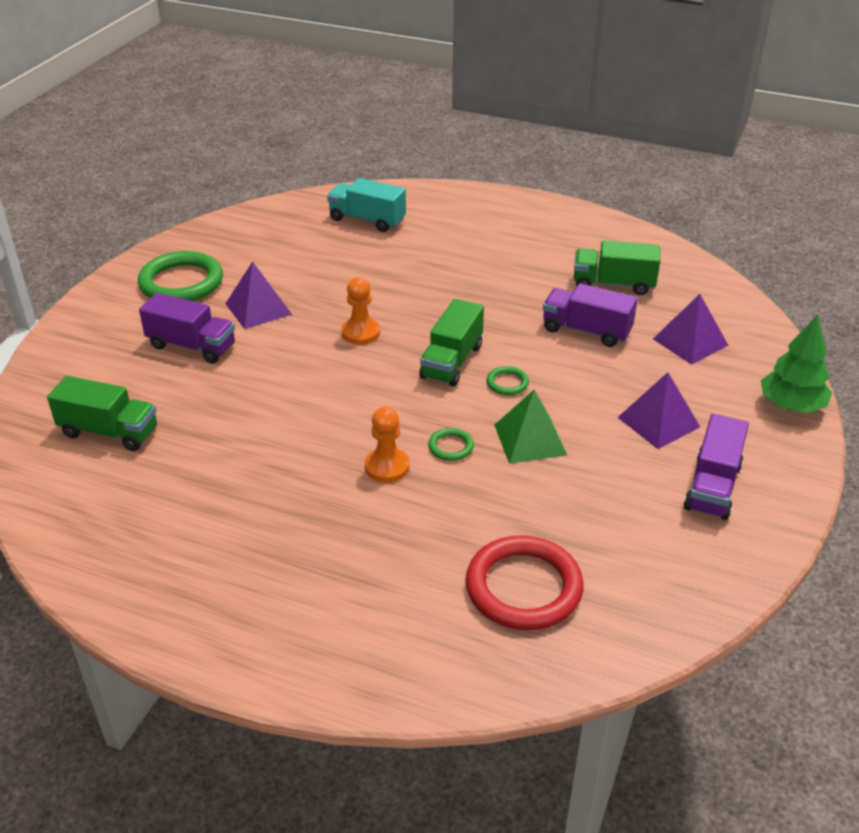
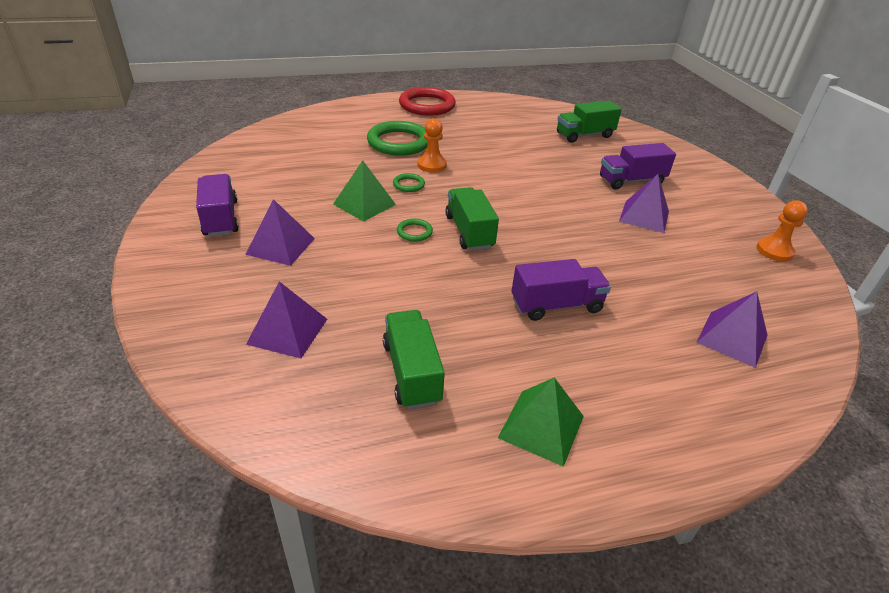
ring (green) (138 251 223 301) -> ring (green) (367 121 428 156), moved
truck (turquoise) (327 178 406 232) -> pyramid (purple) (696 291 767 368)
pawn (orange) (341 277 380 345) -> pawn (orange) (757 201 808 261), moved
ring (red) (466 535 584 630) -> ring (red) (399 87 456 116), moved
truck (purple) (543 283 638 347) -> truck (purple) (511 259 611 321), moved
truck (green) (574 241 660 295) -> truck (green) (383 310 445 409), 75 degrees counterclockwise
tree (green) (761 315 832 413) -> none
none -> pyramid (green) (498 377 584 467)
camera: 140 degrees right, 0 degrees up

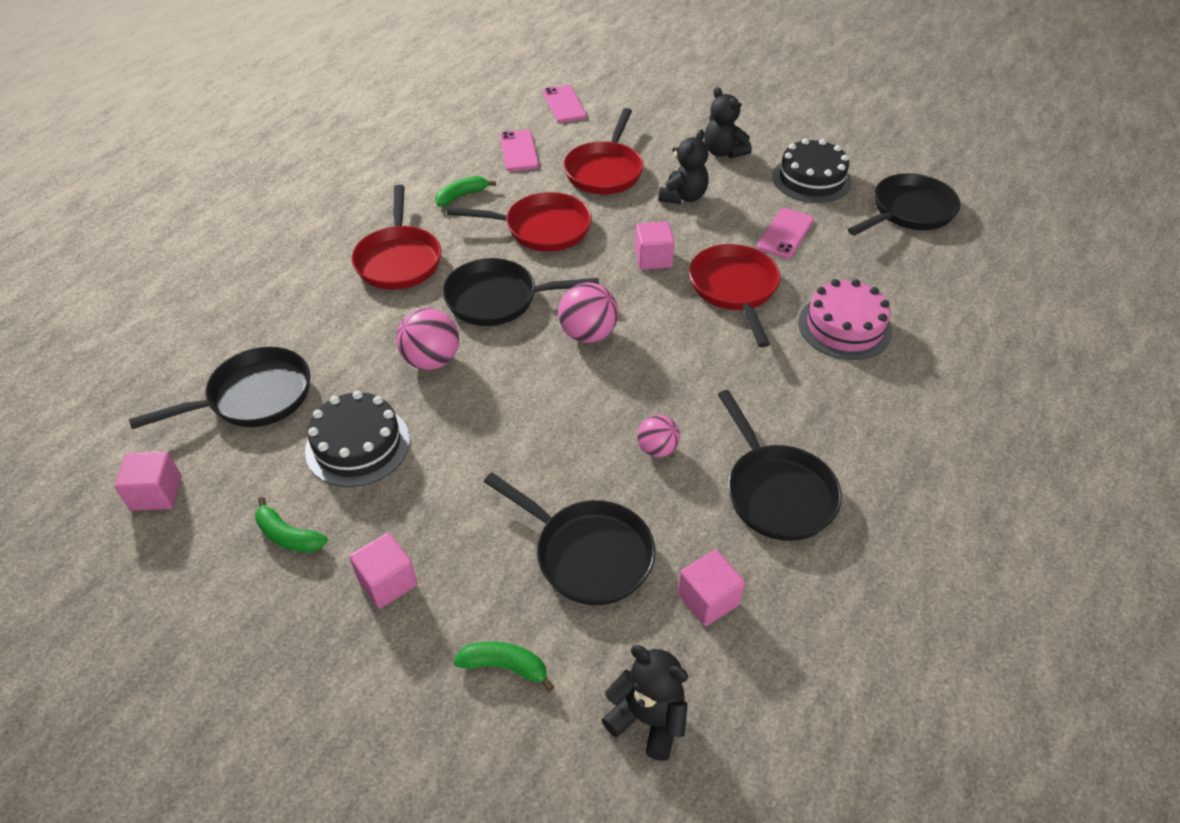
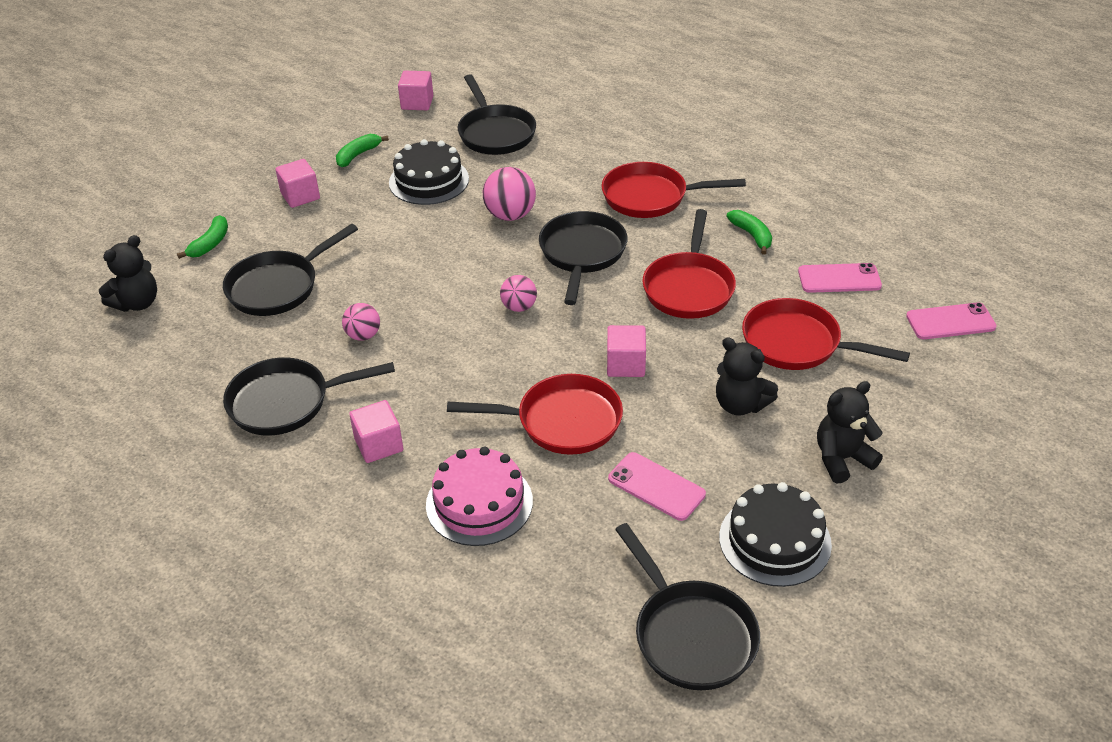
ball (pink) (558 283 618 343) -> ball (pink) (500 275 537 312), x0.64
cube (pink) (678 550 745 626) -> cube (pink) (349 400 403 463), moved
camera: 100 degrees right, 5 degrees down

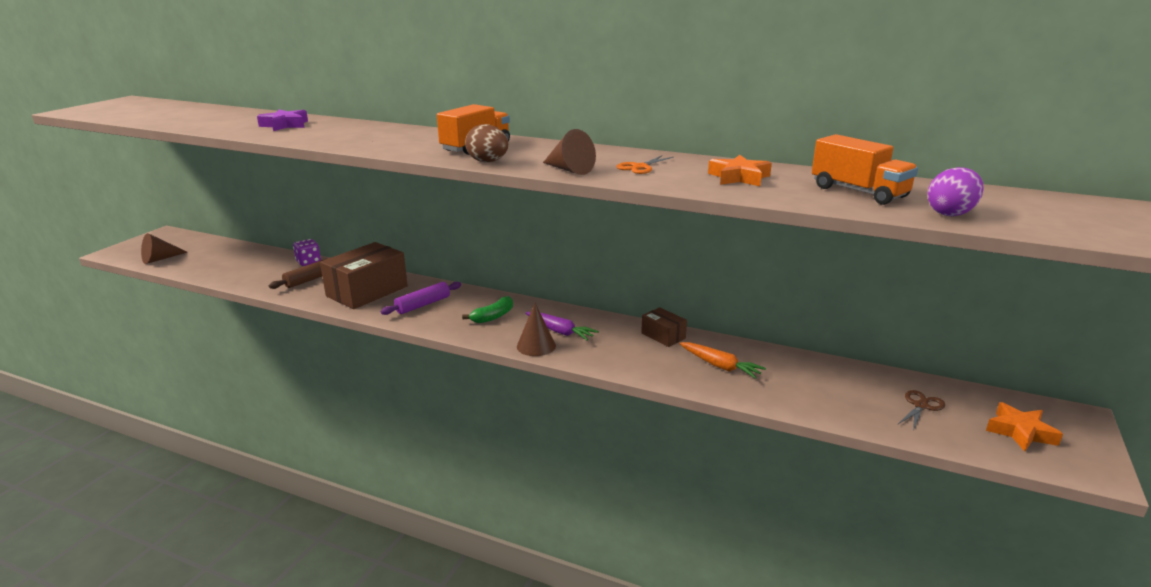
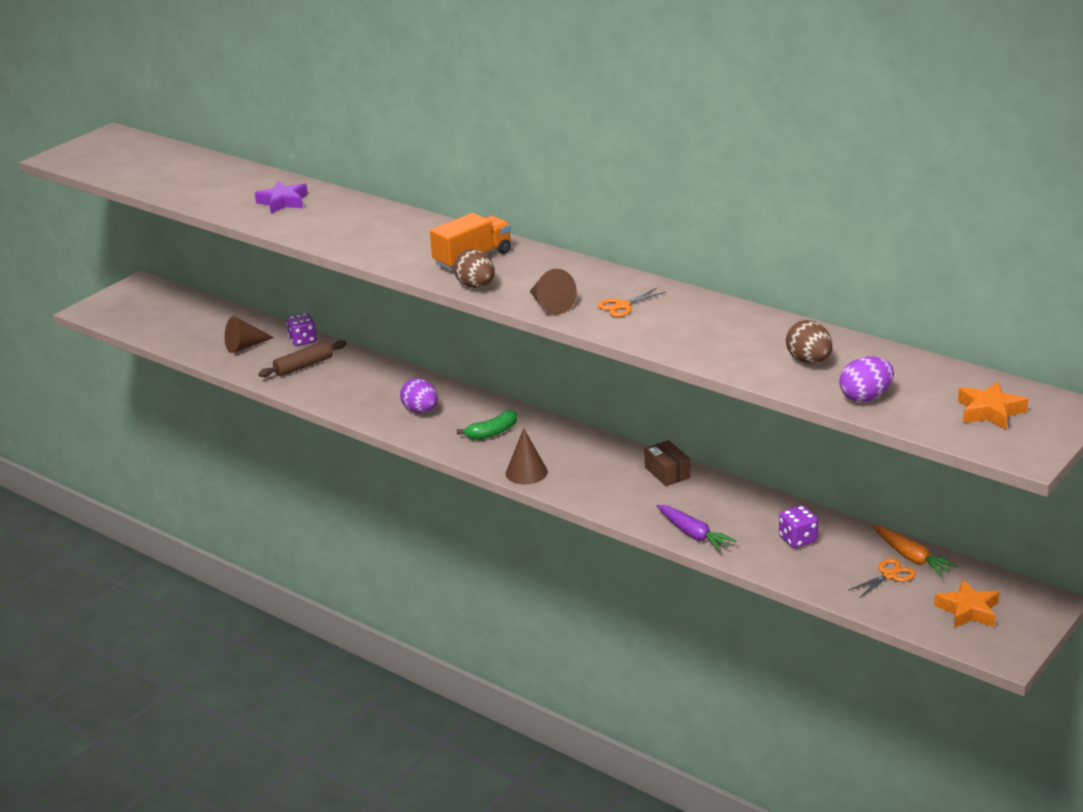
cone (brown) (141 233 187 264) -> cone (brown) (225 316 274 353), moved
box (brown) (320 242 408 309) -> none
rolling pin (purple) (380 282 461 315) -> egg (purple) (400 378 438 413)
carrot (purple) (525 312 599 341) -> carrot (purple) (657 505 736 552), moved
carrot (orange) (679 342 766 379) -> carrot (orange) (872 525 958 577), moved
star (orange) (708 155 772 186) -> star (orange) (958 381 1028 430), moved
truck (orange) (812 134 918 205) -> egg (brown) (786 320 833 364)
scissors (brown) (898 390 945 431) -> scissors (orange) (848 558 916 598)
none -> dice (purple) (779 505 818 548)
camera: 15 degrees right, 5 degrees up

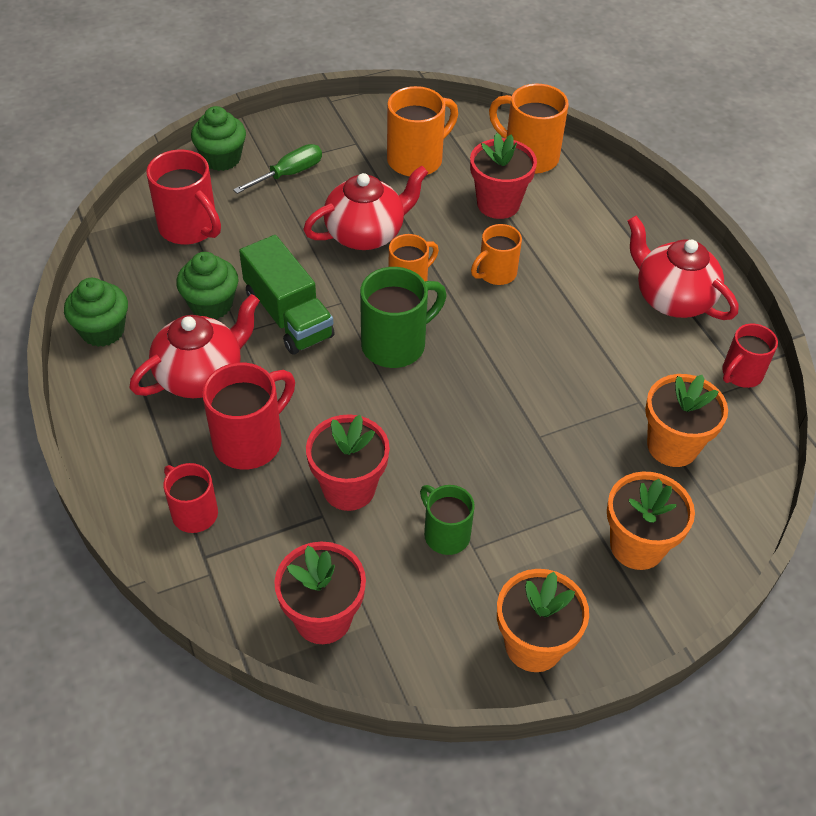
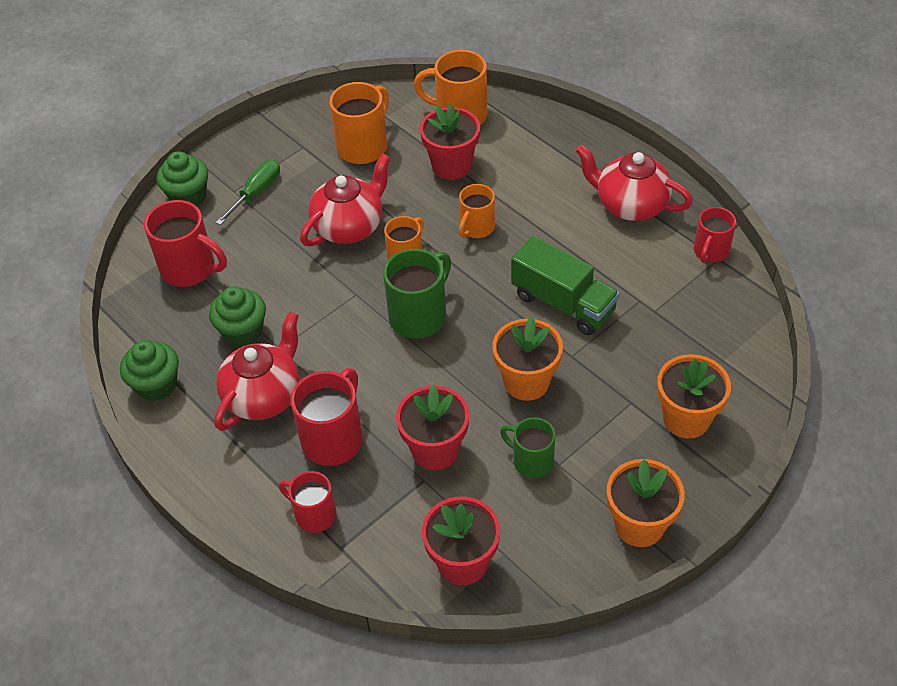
truck (green) (239 235 334 355) -> truck (green) (511 236 620 335), moved
flower pot (orange) (645 374 728 467) -> flower pot (orange) (492 317 563 401), moved
camera: 15 degrees left, 0 degrees up

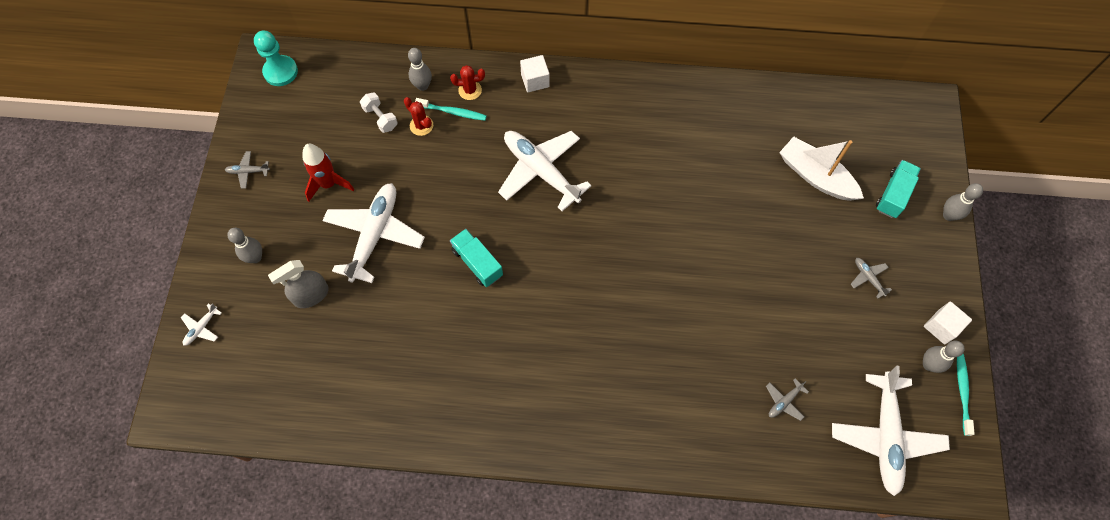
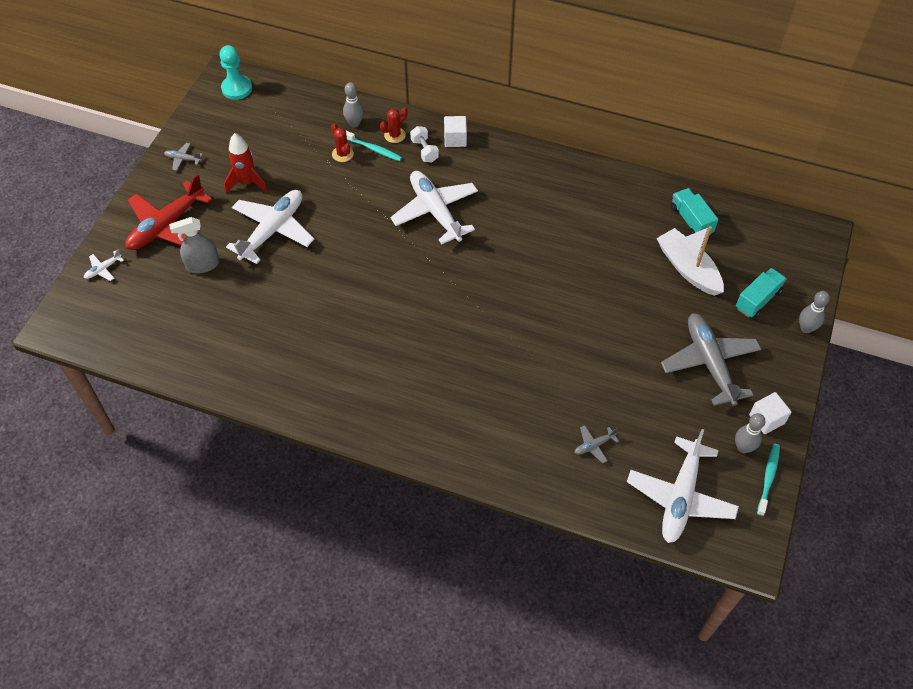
bowling pin (grey) (227 228 262 263) -> plane (red) (125 174 212 250)
dumbbell (white) (360 93 398 133) -> dumbbell (white) (410 126 439 162), moved
cactus (red) (450 65 485 100) -> cactus (red) (380 107 407 143), 45 degrees counterclockwise
truck (turquoise) (450 229 503 287) -> truck (turquoise) (671 188 718 235), moved
plane (grey) (851 258 892 298) -> plane (grey) (661 314 761 406), x2.40
camera: 15 degrees right, 10 degrees down

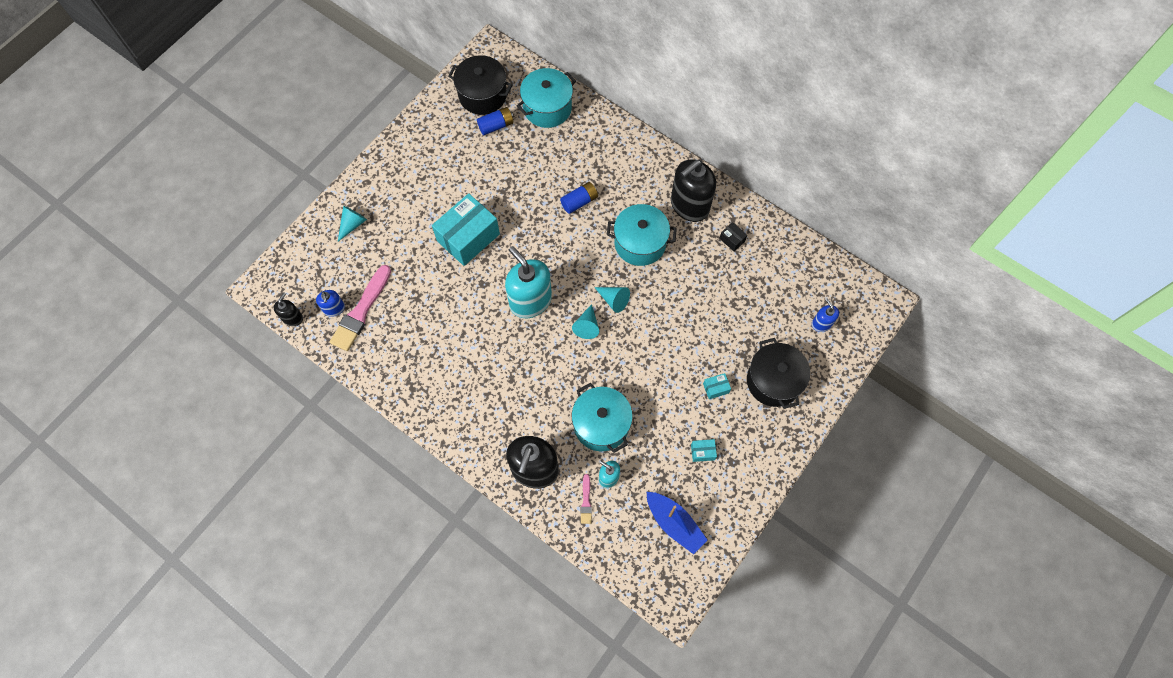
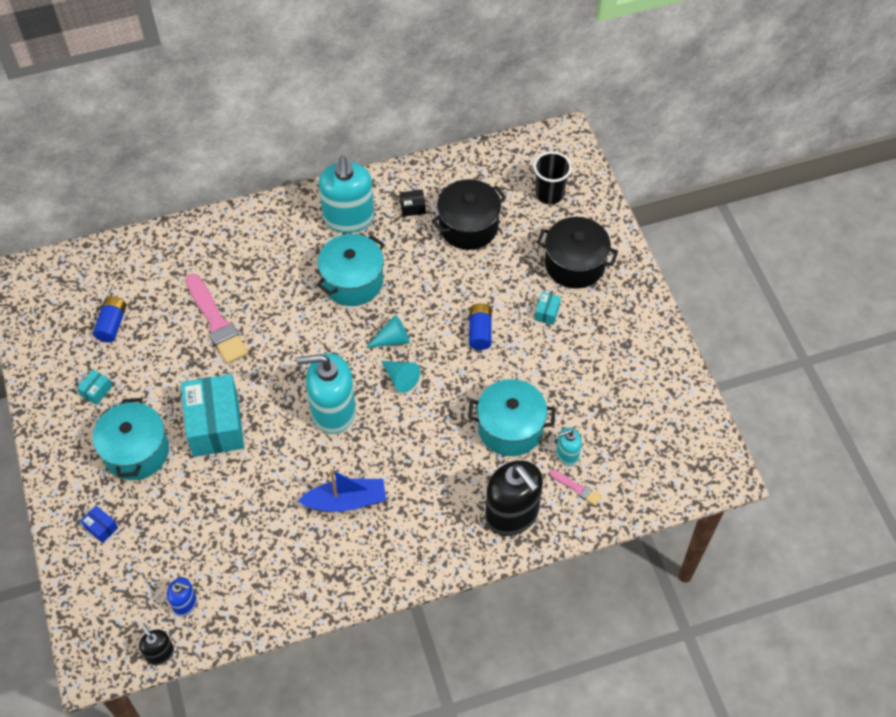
brush (pink) (330 265 391 351) -> brush (pink) (186 274 248 364), moved
cone (turquoise) (338 206 367 241) -> box (blue) (80 505 118 543)
pot (black) (448 55 512 115) -> pot (black) (432 179 506 250), moved
pot (turquoise) (517 68 576 128) -> pot (turquoise) (93 398 169 480), moved
battery (blue) (560 182 598 214) -> battery (blue) (469 303 492 350), moved
boat (blue) (647 492 708 554) -> boat (blue) (298 469 386 512), moved
soap dispenser (black) (671 160 716 222) -> soap dispenser (turquoise) (319 156 374 233)
box (turquoise) (691 439 717 462) -> box (turquoise) (77 369 112 405), moved
soap dispenser (blue) (812 298 839 332) -> cup (black) (534 151 572 204)
camera: 55 degrees left, 10 degrees down

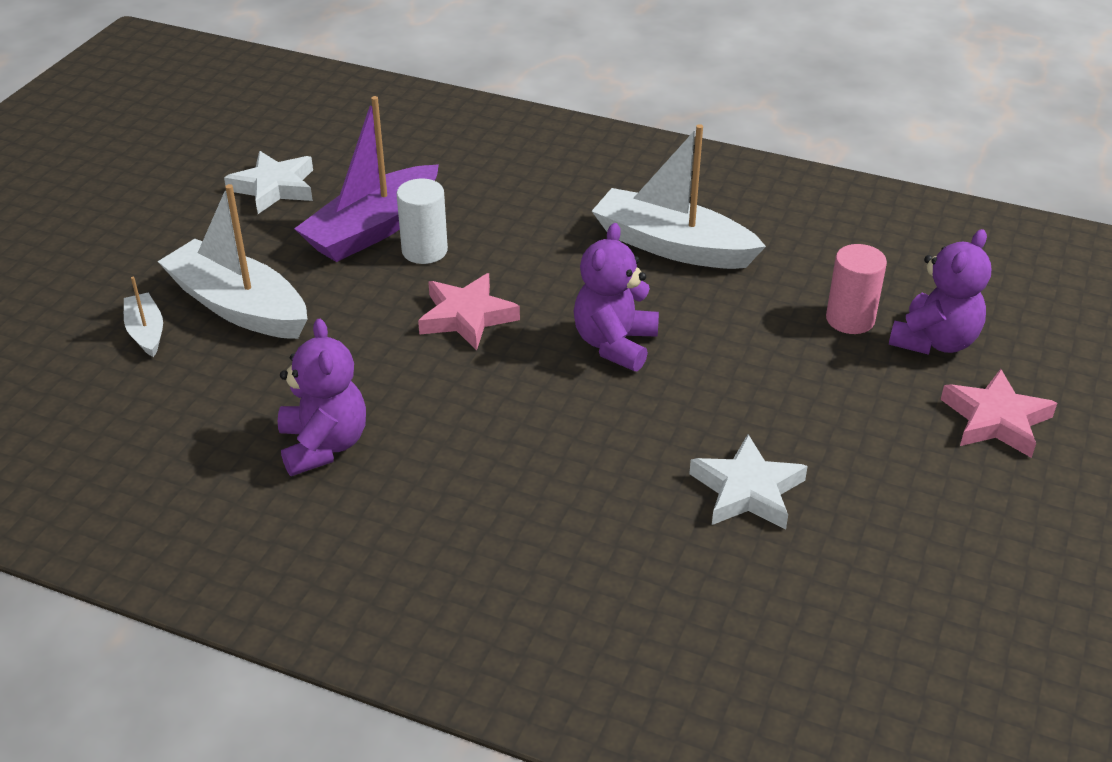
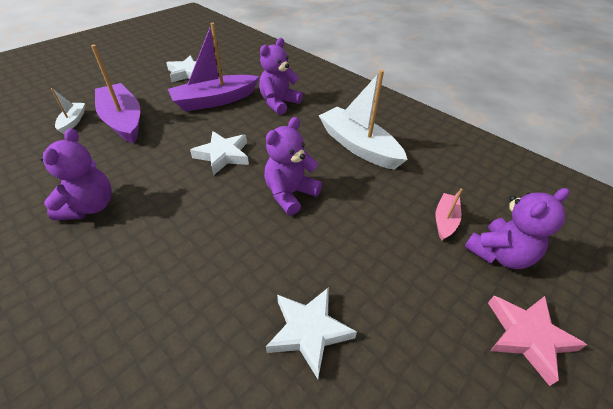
boat (white) (157 184 308 339) -> boat (purple) (91 45 140 144)
cylinder (white) (397 179 448 264) -> none
star (pink) (418 273 520 350) -> star (white) (190 131 249 175)
cylinder (pink) (826 244 887 334) -> boat (pink) (435 188 463 240)
none -> teddy bear (purple) (259 38 303 115)
camera: 20 degrees right, 5 degrees up

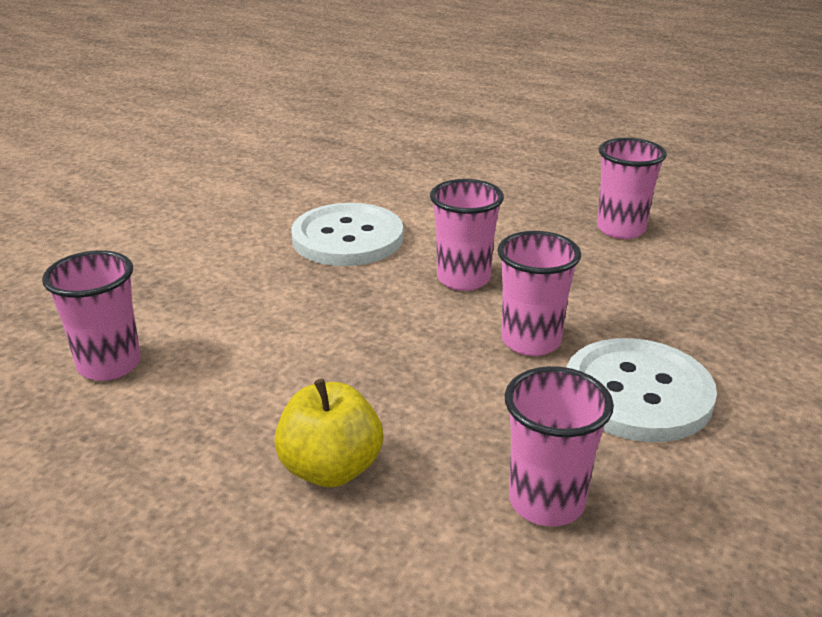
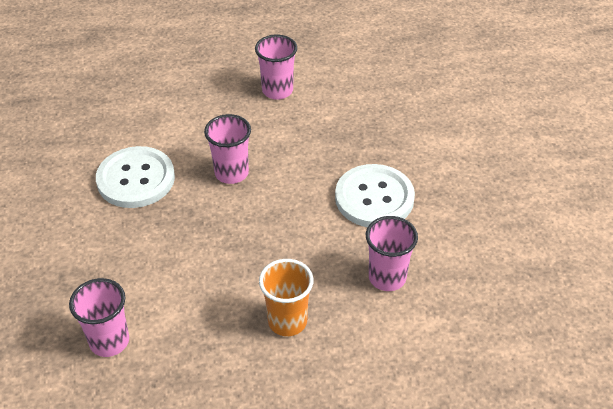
apple (yellow) (274 379 383 487) -> cup (orange) (259 259 314 336)
cup (pink) (497 231 581 356) -> none
camera: 40 degrees left, 15 degrees up

